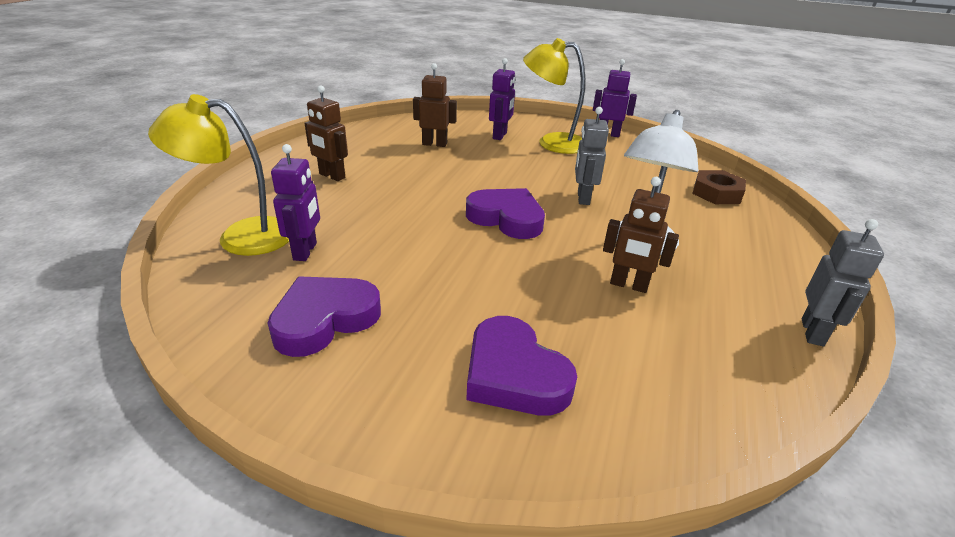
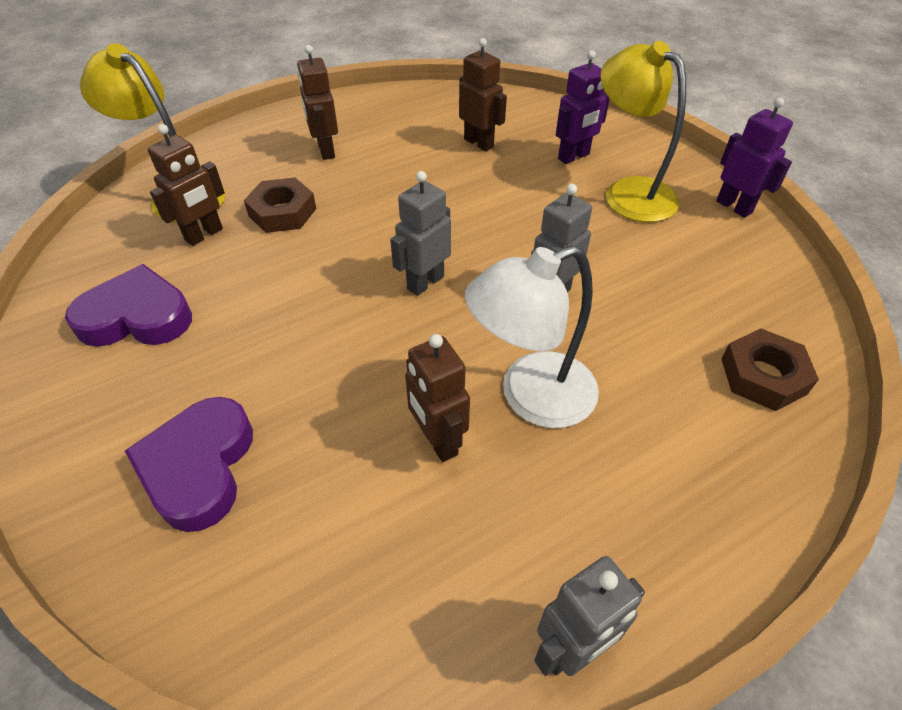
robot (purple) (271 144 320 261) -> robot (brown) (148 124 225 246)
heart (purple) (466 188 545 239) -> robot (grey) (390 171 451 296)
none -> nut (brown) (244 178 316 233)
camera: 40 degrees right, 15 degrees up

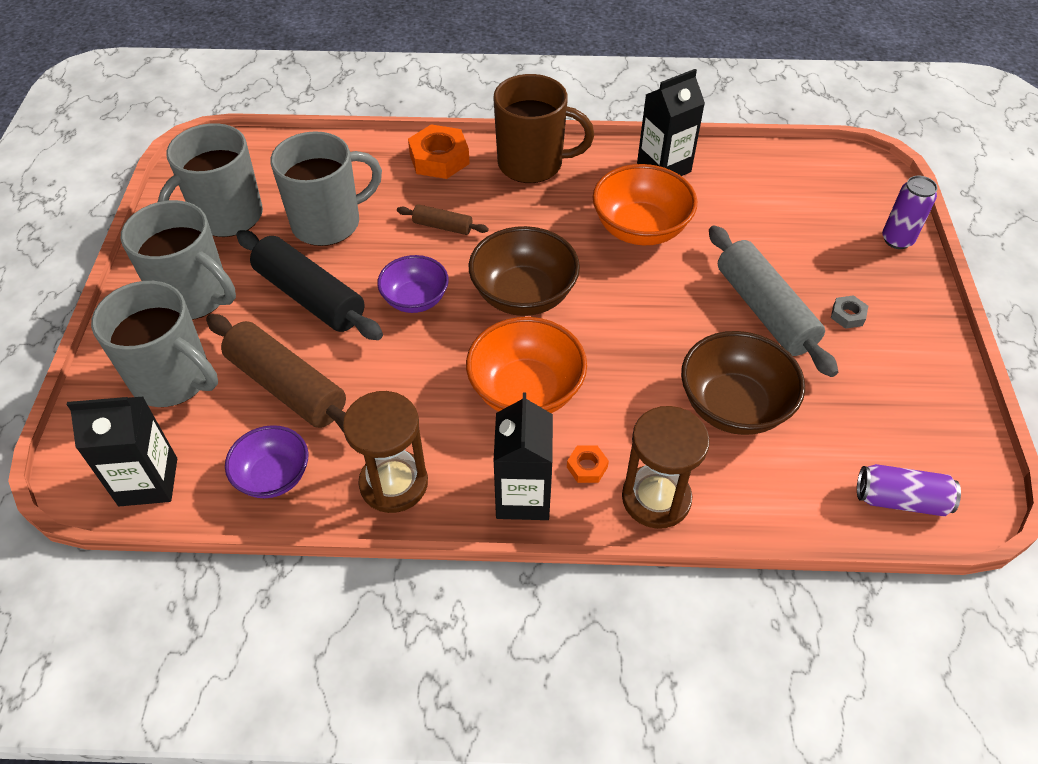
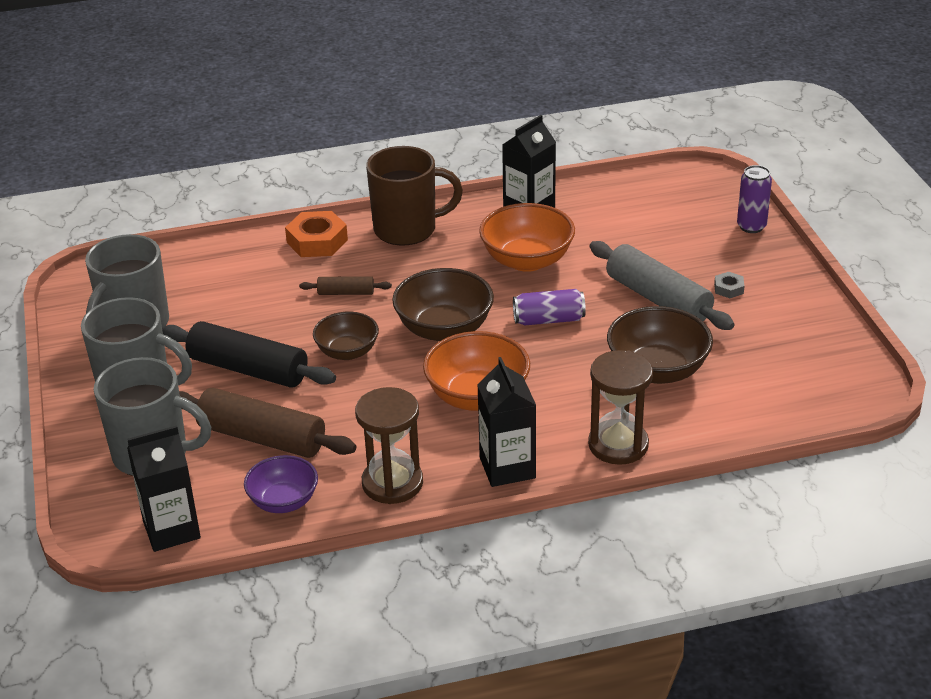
mug (grey) (270 131 382 246) -> none
bowl (purple) (377 255 449 313) -> bowl (brown) (313 312 379 360)
nut (orange) (567 446 609 483) -> none
can (purple) (857 464 961 516) -> can (purple) (513 289 586 325), moved
camera: 15 degrees left, 15 degrees down

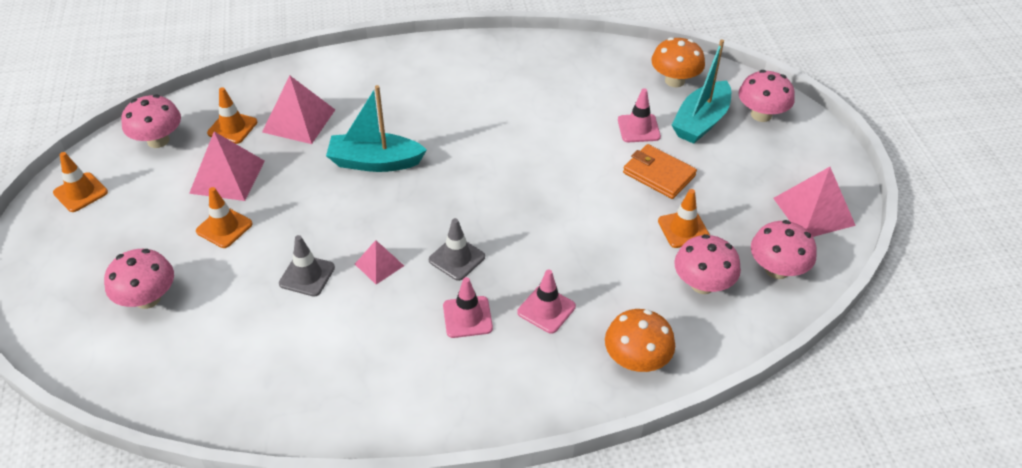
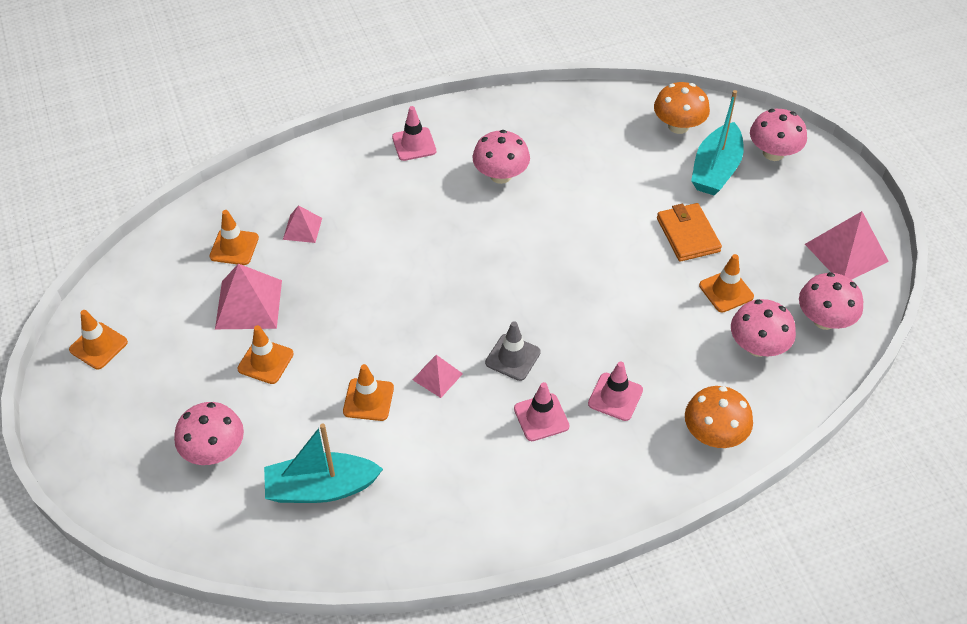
mushroom (pink) (121 95 181 148) -> mushroom (pink) (472 130 530 184), moved
pyramid (pink) (262 76 335 144) -> pyramid (pink) (283 205 322 243), x0.57
traffic cone (grey) (279 235 335 297) -> traffic cone (orange) (343 364 394 421)
boat (turquoise) (326 85 427 172) -> boat (turquoise) (264 423 383 503), moved
traffic cone (pink) (618 88 661 142) -> traffic cone (pink) (392 106 436 161), moved
wallet (orange) (623 144 697 199) -> wallet (orange) (657 203 722 262), 45 degrees clockwise
camera: 10 degrees left, 5 degrees up

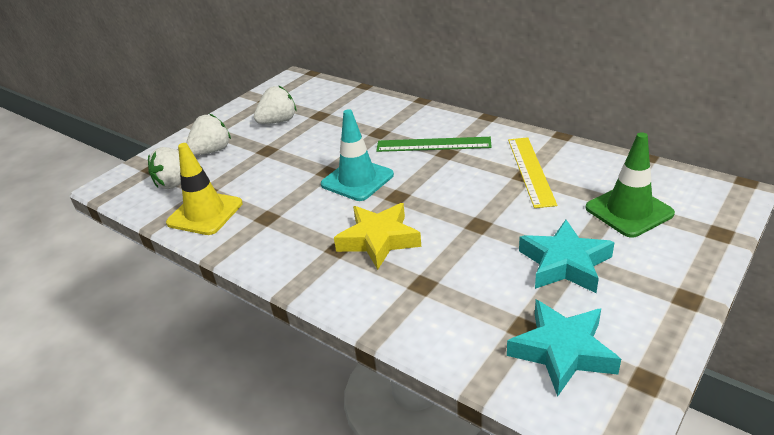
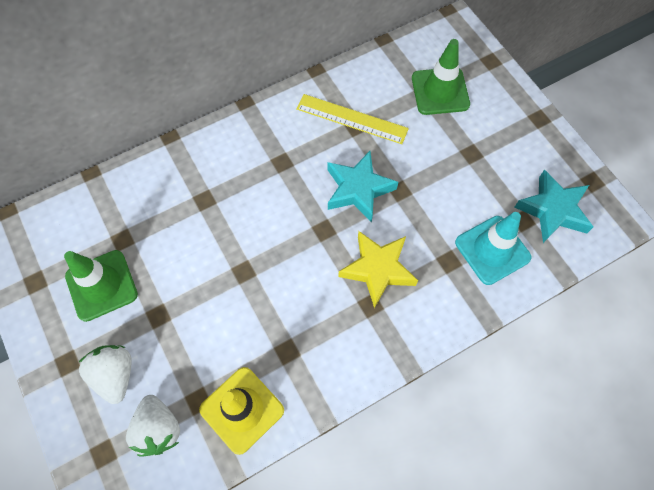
strawberry (white) (254 85 296 124) -> traffic cone (green) (64 250 138 322)
traffic cone (turquoise) (321 109 394 201) -> traffic cone (turquoise) (455 212 532 285), moved
ruler (green) (376 137 492 152) -> none
star (turquoise) (519 220 615 293) -> star (turquoise) (328 151 398 223), moved
camera: 70 degrees left, 30 degrees up

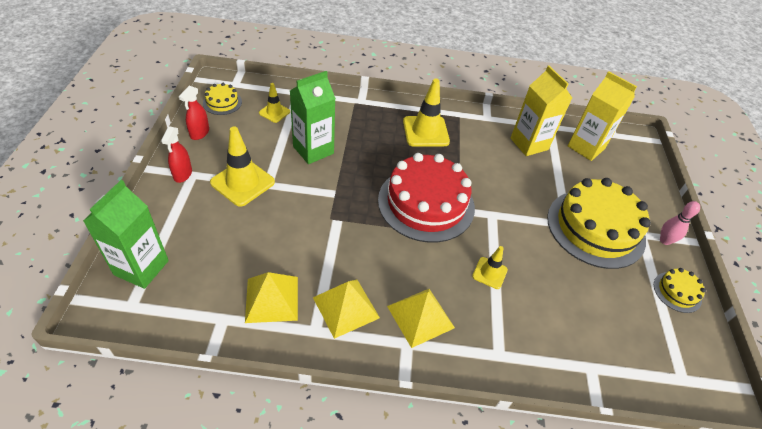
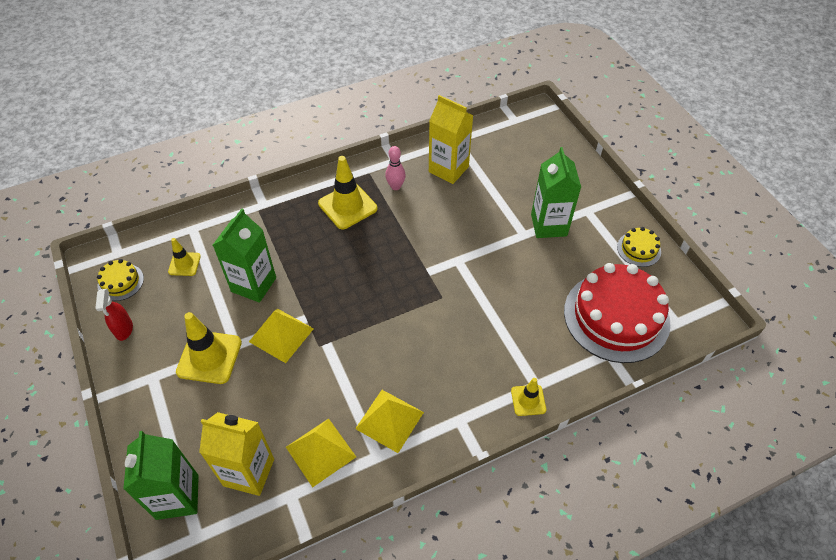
spray bottle (red) (161 127 192 183) -> none
cake (red) (378 153 475 243) -> cake (red) (564 263 671 363), moved
pyramid (yellow) (387 289 455 348) -> pyramid (yellow) (249 309 314 363), moved
traffic cone (yellow) (472 246 508 289) -> traffic cone (yellow) (511 378 546 416), moved
cake (yellow) (547 178 651 269) -> carton (green) (531 147 581 238)
carton (yellow) (568 72 637 161) -> carton (yellow) (199 412 274 496), moved
bowling pin (pink) (660 201 700 245) -> bowling pin (pink) (385 146 406 190), moved
camera: 25 degrees left, 5 degrees up

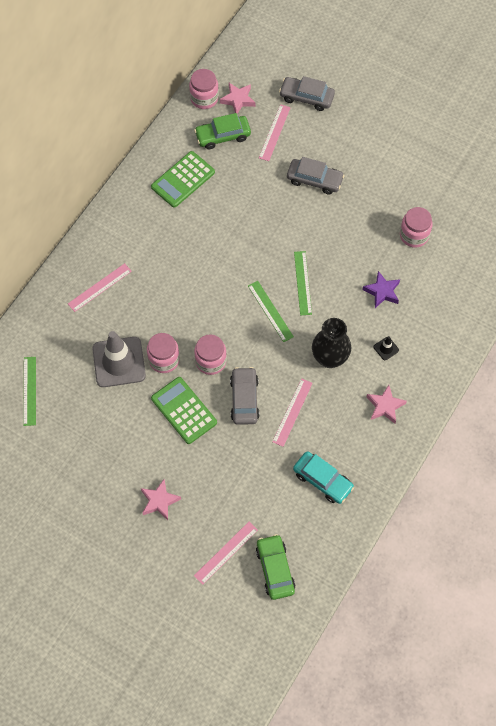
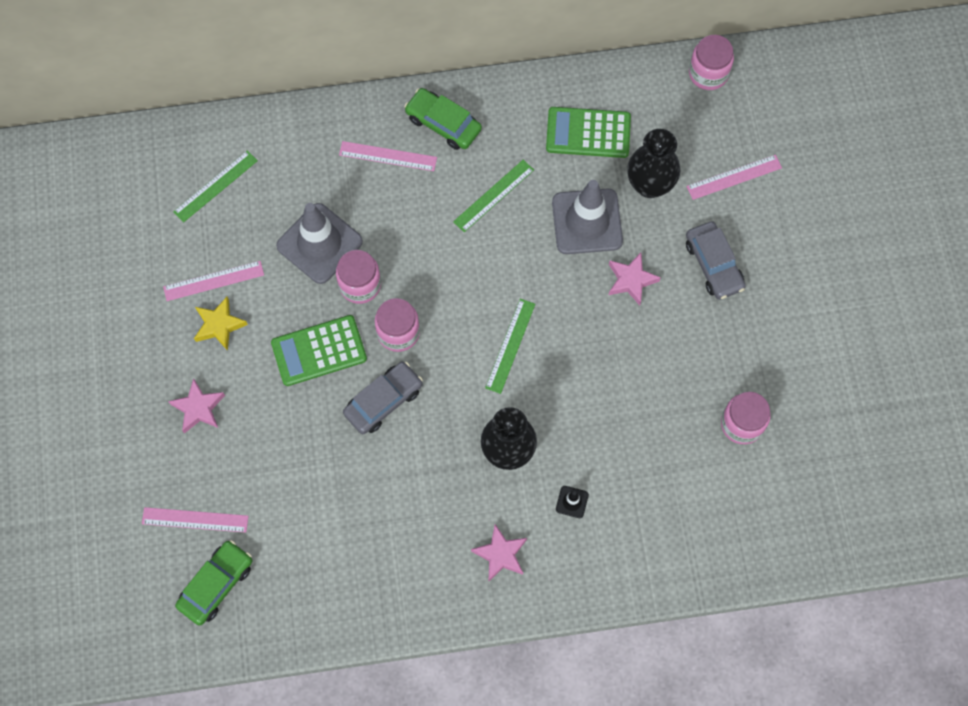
calculator (green) (151 377 217 444) -> calculator (green) (271 315 367 386), 120 degrees counterclockwise
car (green) (194 113 251 149) -> car (green) (404 88 482 150), moved
star (pink) (220 83 255 114) -> star (pink) (609 253 661 305), moved
ruler (pink) (272 378 312 447) -> ruler (pink) (163 261 264 301), moved
car (grey) (279 76 335 111) -> none
car (turquoise) (293 451 354 504) -> none
ruler (green) (294 251 312 315) -> ruler (green) (453 160 534 232), moved
star (purple) (362 271 400 308) -> none
none -> star (yellow) (194 297 248 351)
none -> traffic cone (grey) (552 180 623 254)
none -> vase (black) (627 129 680 198)
camera: 50 degrees right, 5 degrees up

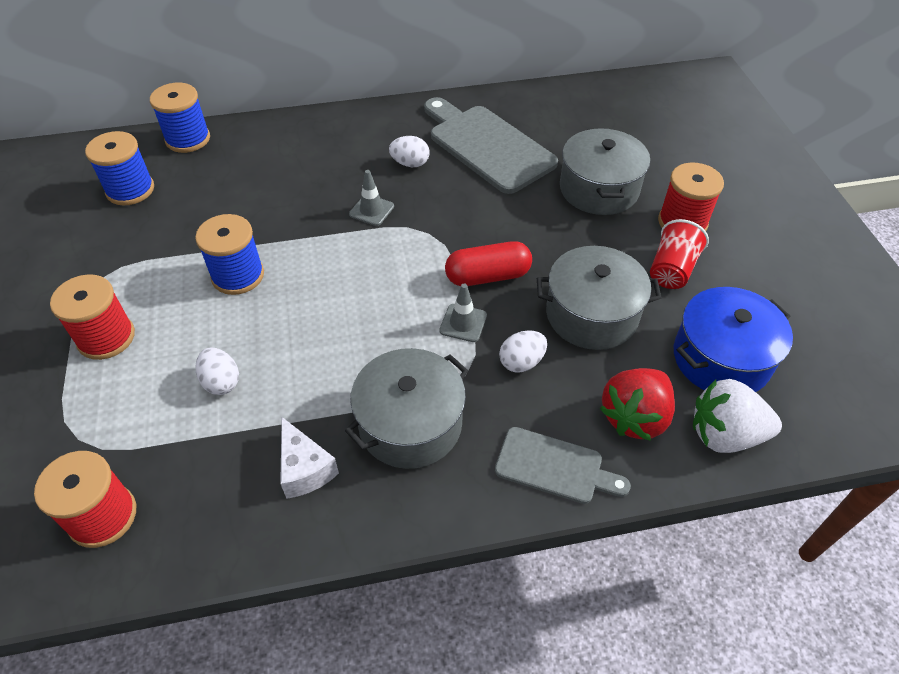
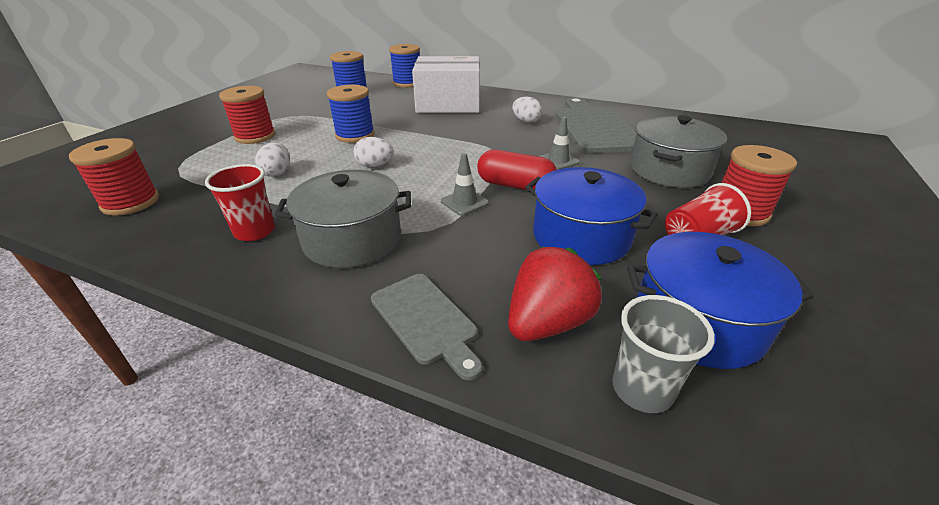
cheese (white) (280 417 339 499) -> cup (red) (205 164 275 241)
traffic cone (grey) (349 170 394 226) -> traffic cone (grey) (539 117 580 170), moved
egg (white) (499 330 547 372) -> egg (white) (353 137 393 167), moved
pot (grey) (537 246 662 350) -> pot (blue) (525 167 658 265)
strawberry (red) (600 368 675 441) -> strawberry (red) (508 247 602 341), 150 degrees clockwise
strawberry (white) (693 379 782 453) -> cup (grey) (612 295 715 413)
none -> box (white) (412 56 480 113)
camera: 35 degrees right, 15 degrees down

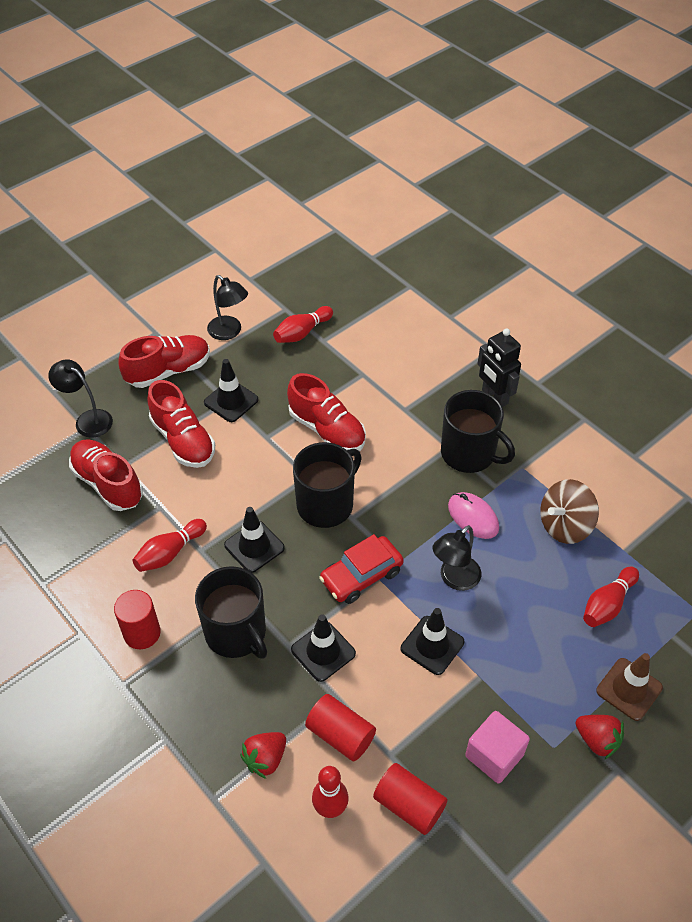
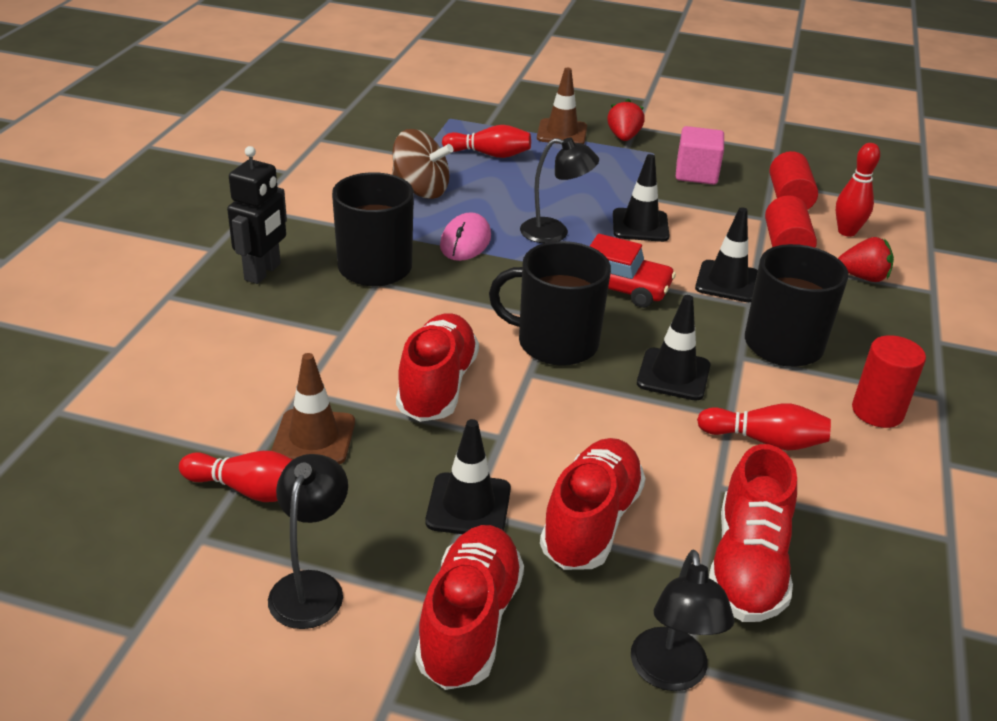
shoe (red) (118 335 210 388) -> shoe (red) (415 525 524 690), 75 degrees clockwise
none -> traffic cone (brown) (271 353 355 464)
camera: 125 degrees left, 15 degrees down

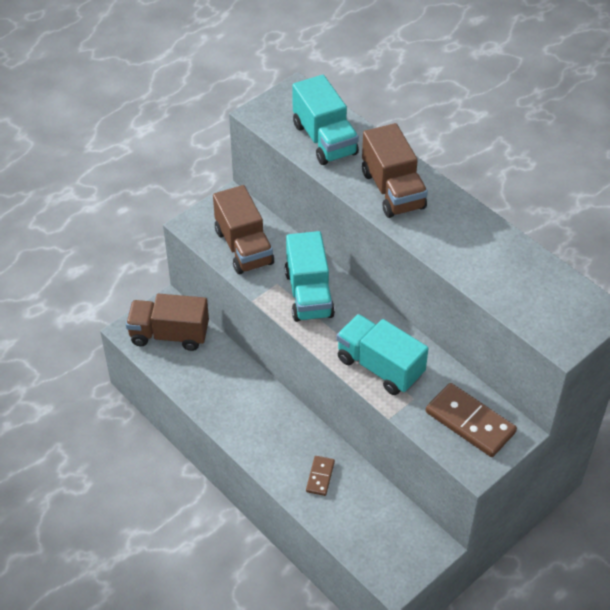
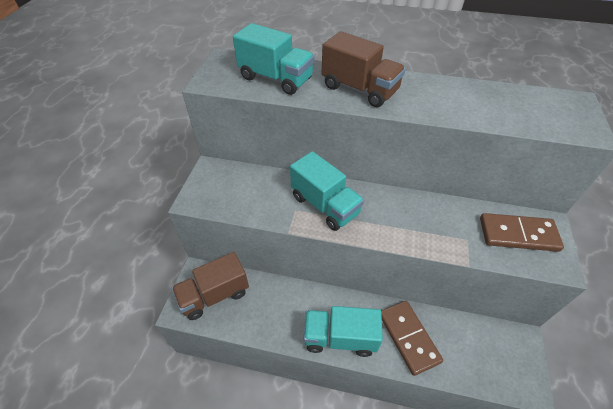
truck (brown) (213 185 274 274) -> none
domino (brown) (306 456 335 496) -> domino (brown) (381 301 443 376), x1.89
truck (turquoise) (336 314 429 395) -> truck (turquoise) (304 306 383 357), moved
camera: 35 degrees left, 0 degrees up

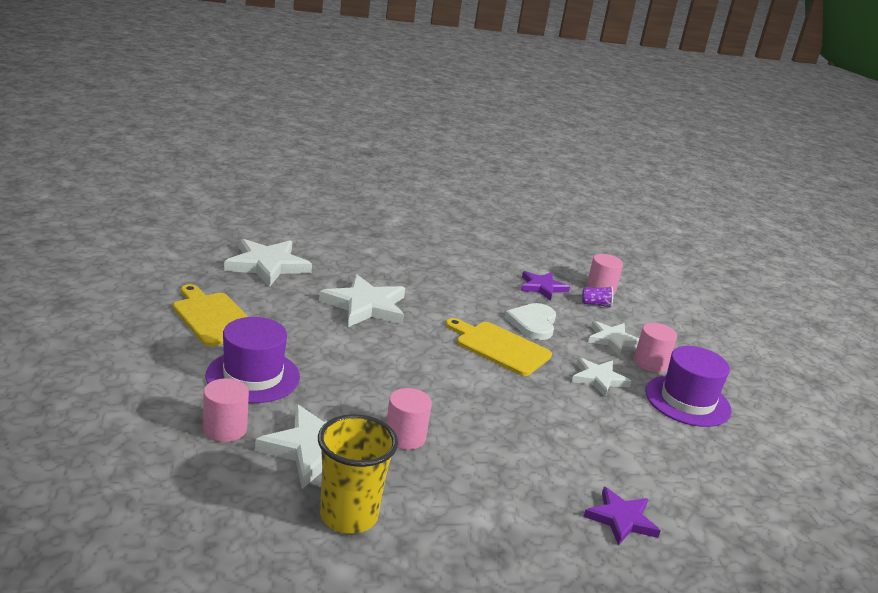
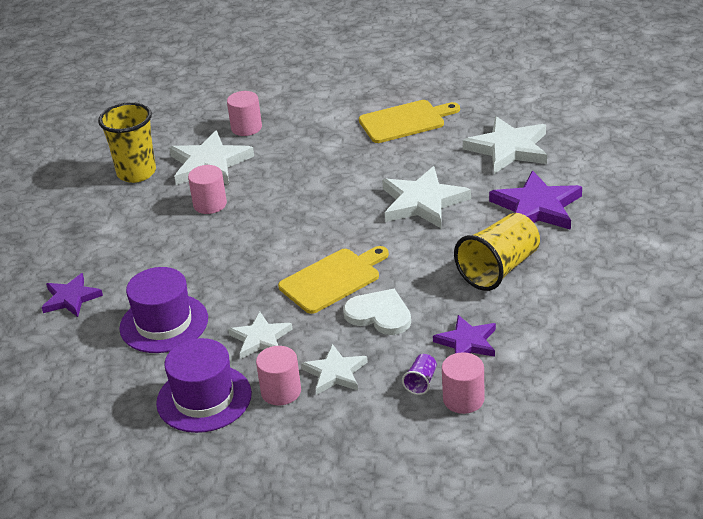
hat (purple) (205 317 300 403) -> hat (purple) (119 267 208 353), moved
none -> cup (yellow) (454 213 540 291)
none -> star (purple) (489 170 582 230)
camera: 115 degrees right, 10 degrees up

